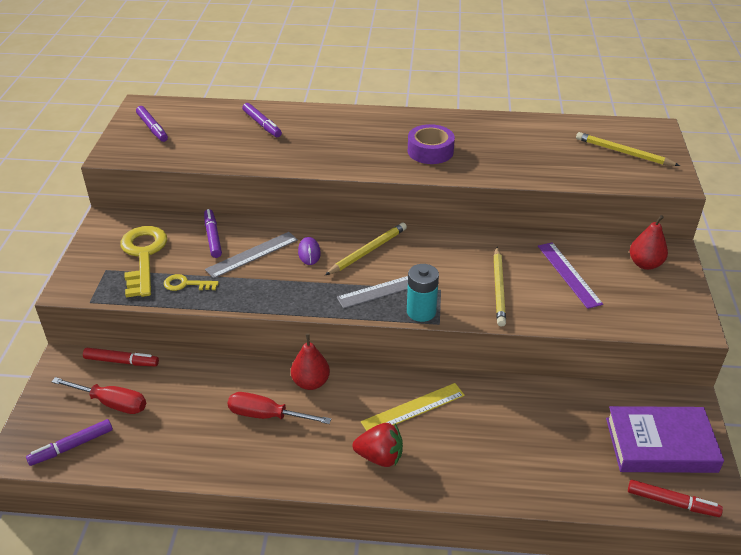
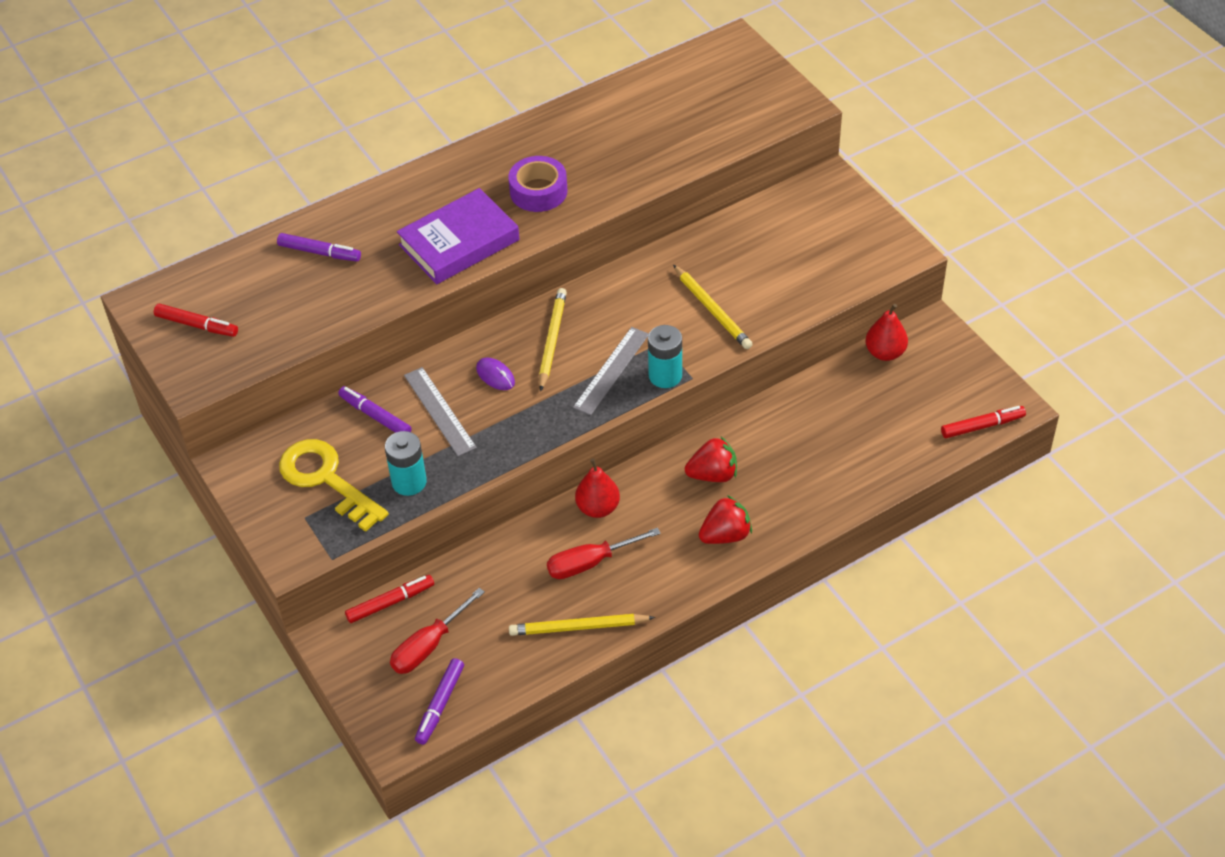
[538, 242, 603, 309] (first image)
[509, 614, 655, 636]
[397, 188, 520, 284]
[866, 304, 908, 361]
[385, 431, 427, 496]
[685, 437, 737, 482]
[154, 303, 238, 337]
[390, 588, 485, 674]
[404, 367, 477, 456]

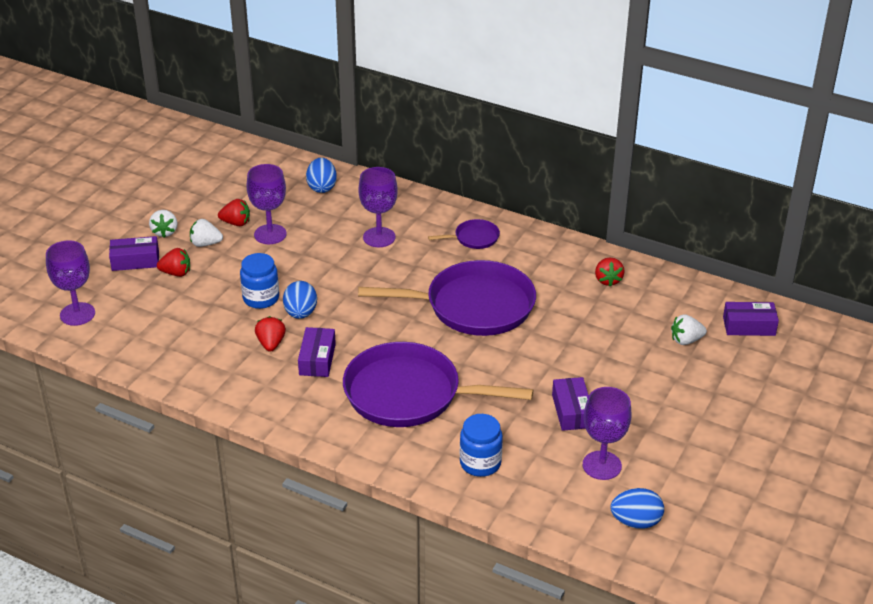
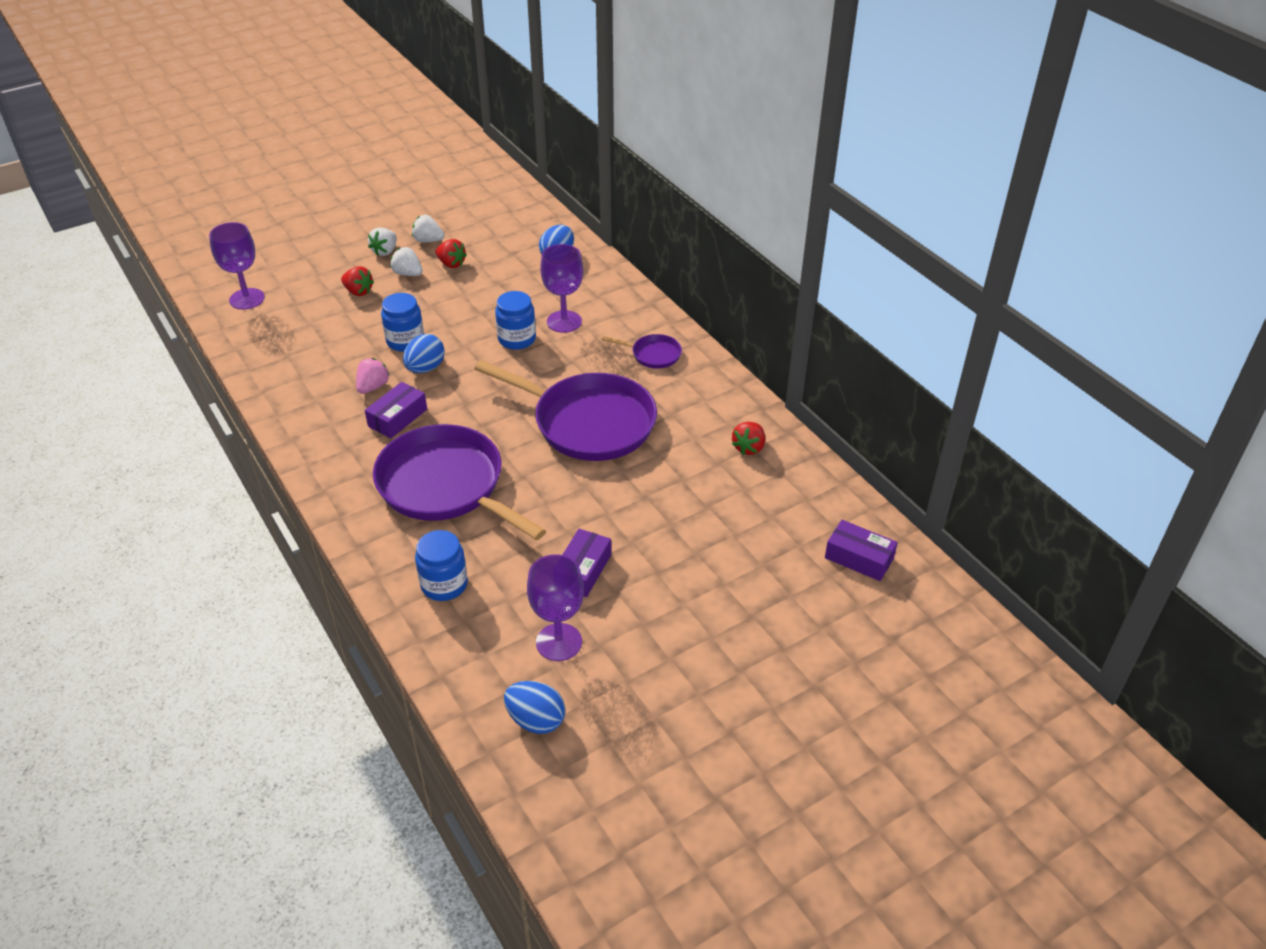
[109, 236, 159, 271] (first image)
[246, 164, 287, 244] (first image)
[495, 291, 536, 350]
[412, 215, 444, 242]
[356, 358, 389, 394]

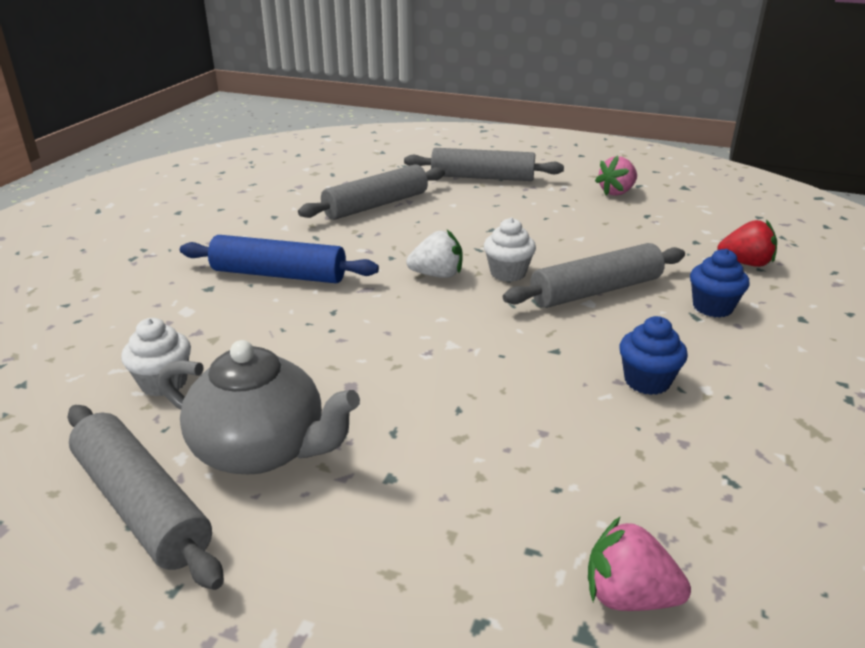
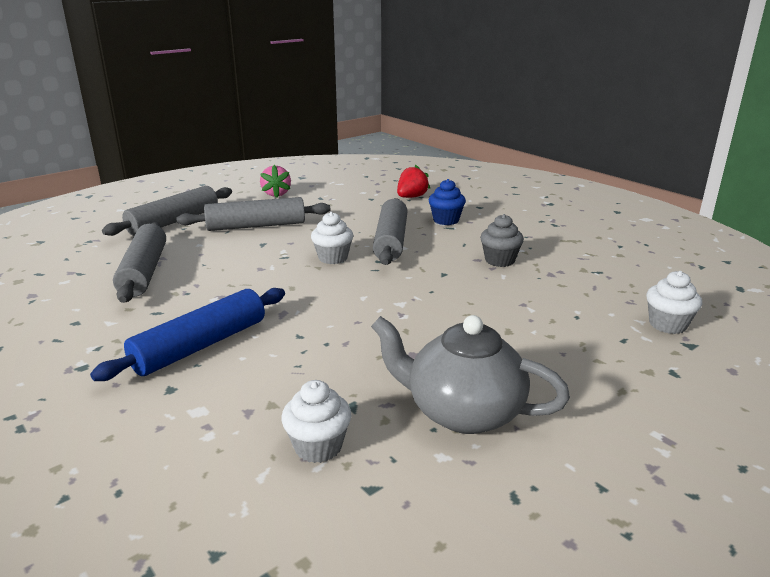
[406, 230, 463, 278] (first image)
[176, 197, 331, 231]
[646, 271, 702, 334]
[480, 214, 524, 267]
[371, 315, 570, 434]

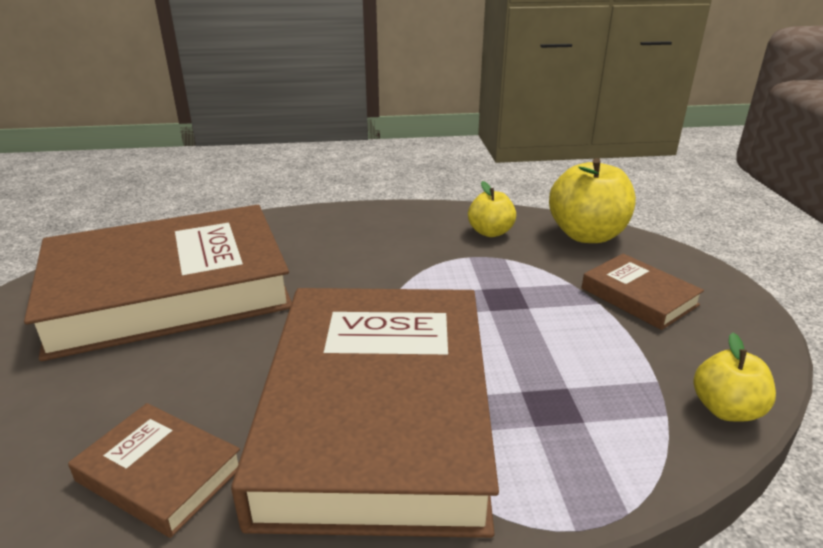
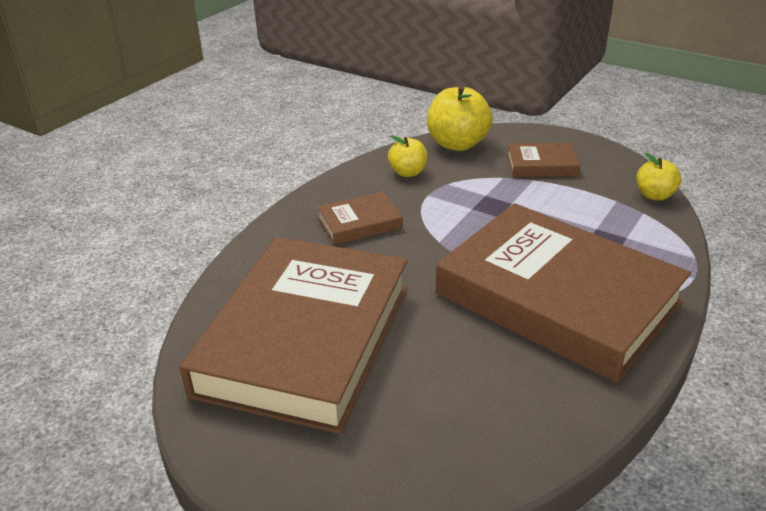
[317, 192, 403, 245]

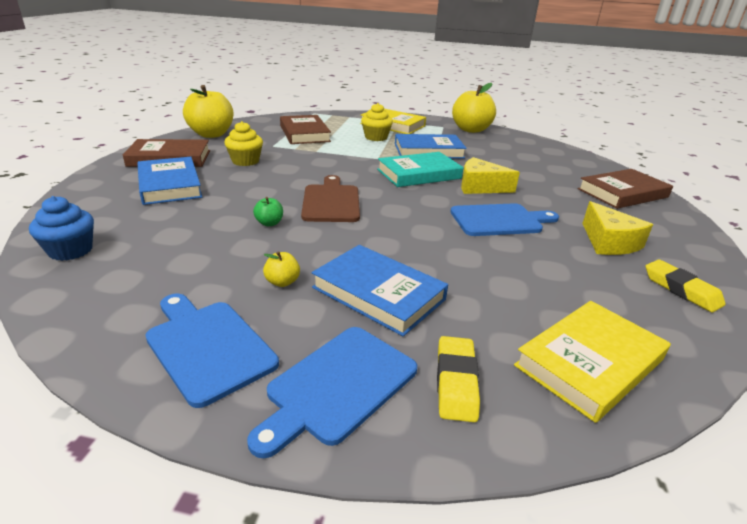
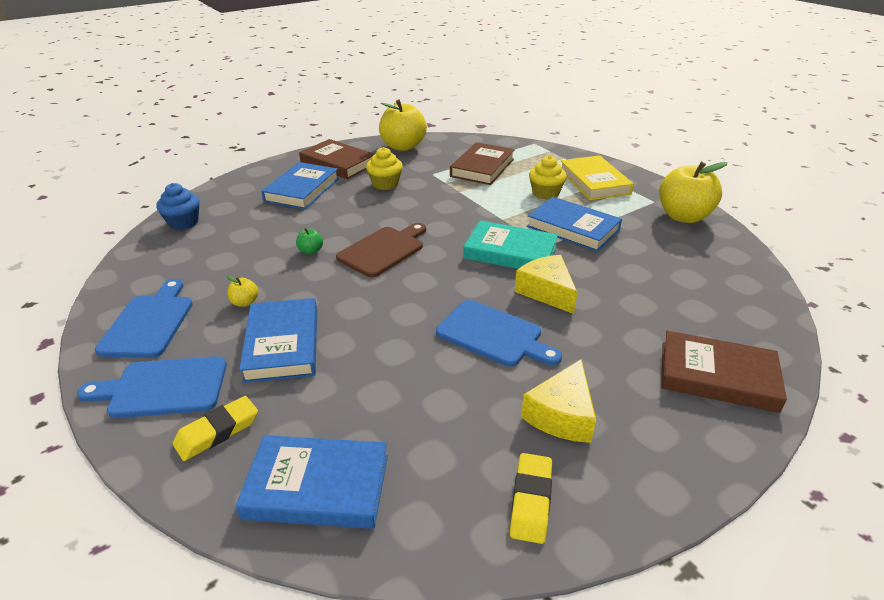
[235, 435, 388, 529]

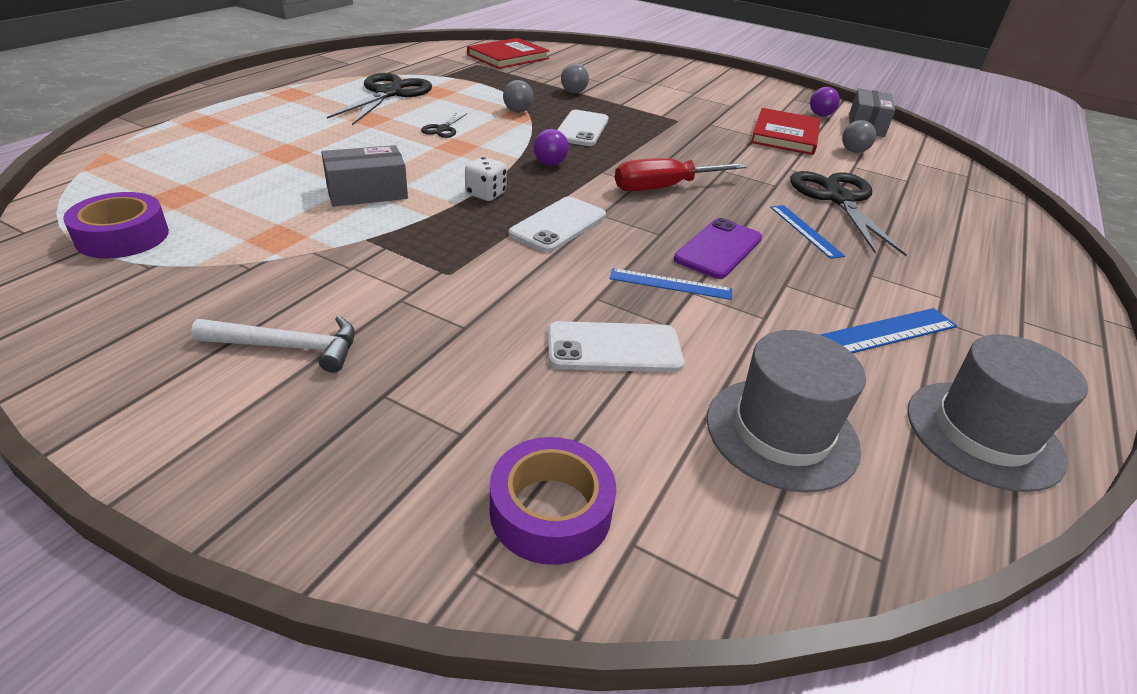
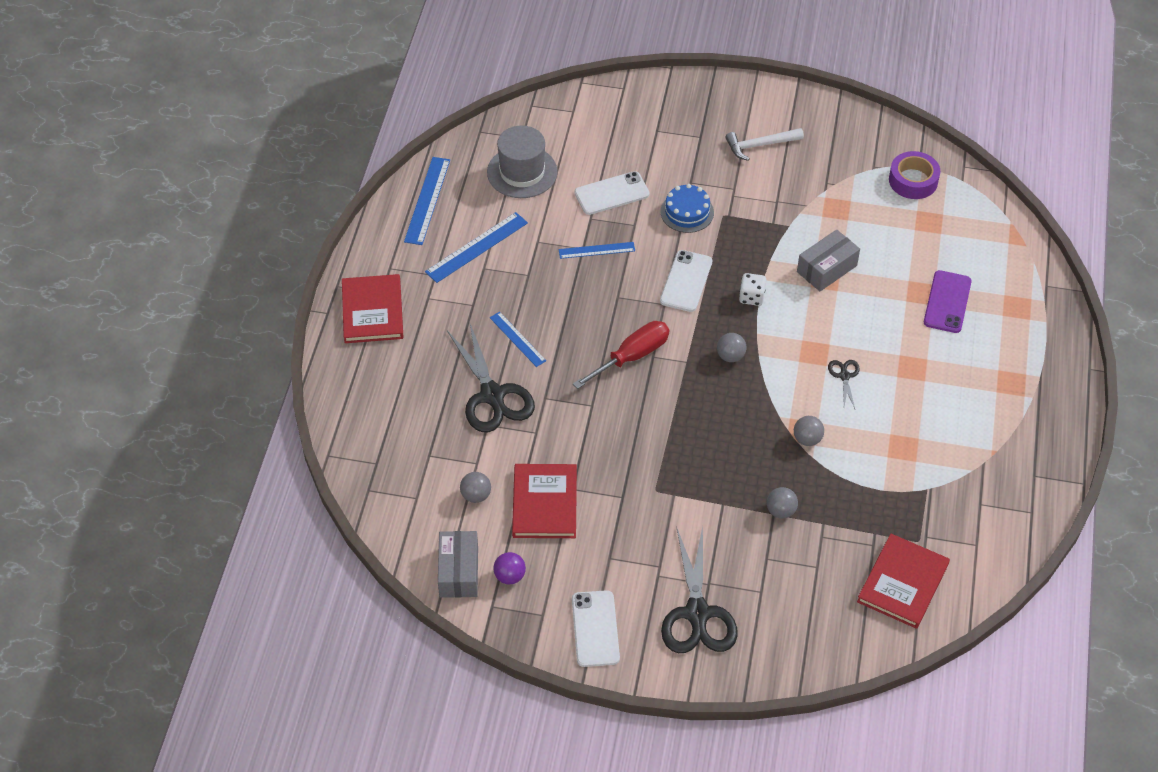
[490, 437, 616, 565] (first image)
[342, 274, 404, 343]
[661, 184, 714, 233]
[661, 526, 738, 653]
[572, 590, 620, 667]
[924, 270, 972, 333]
[404, 157, 450, 245]
[717, 333, 746, 362]

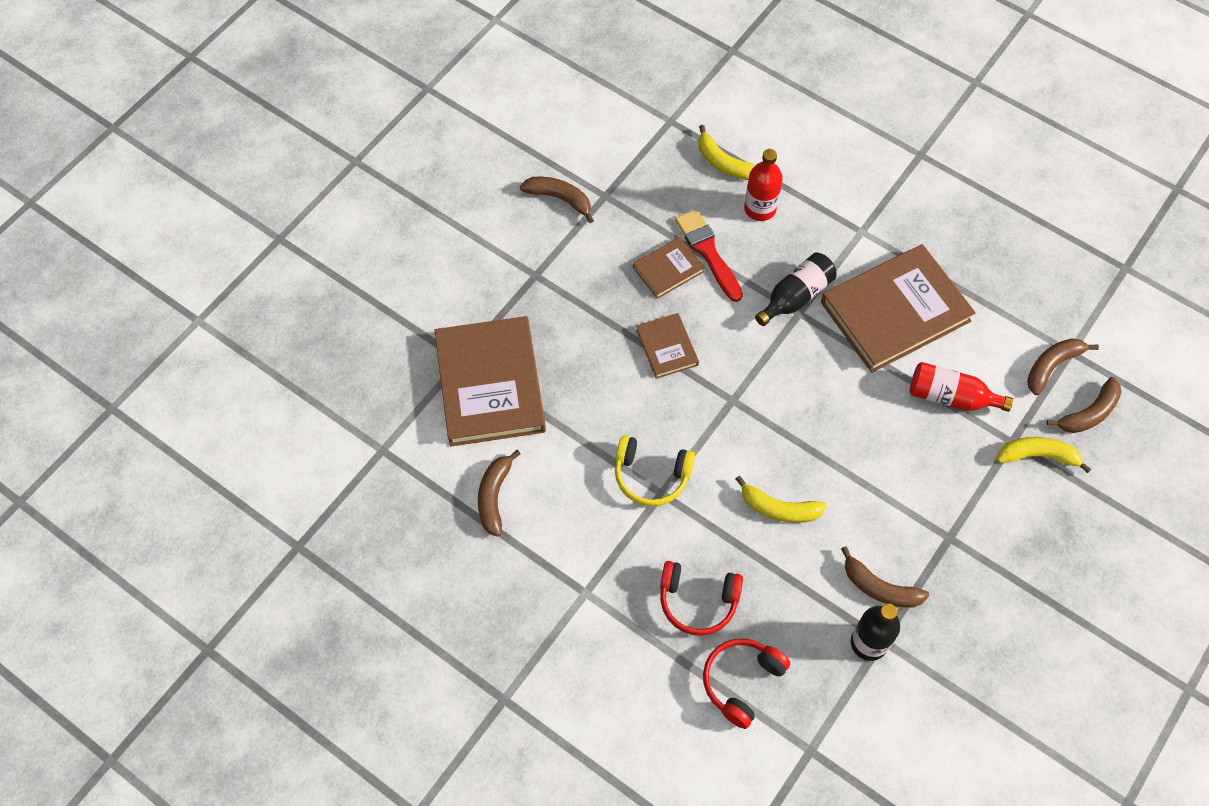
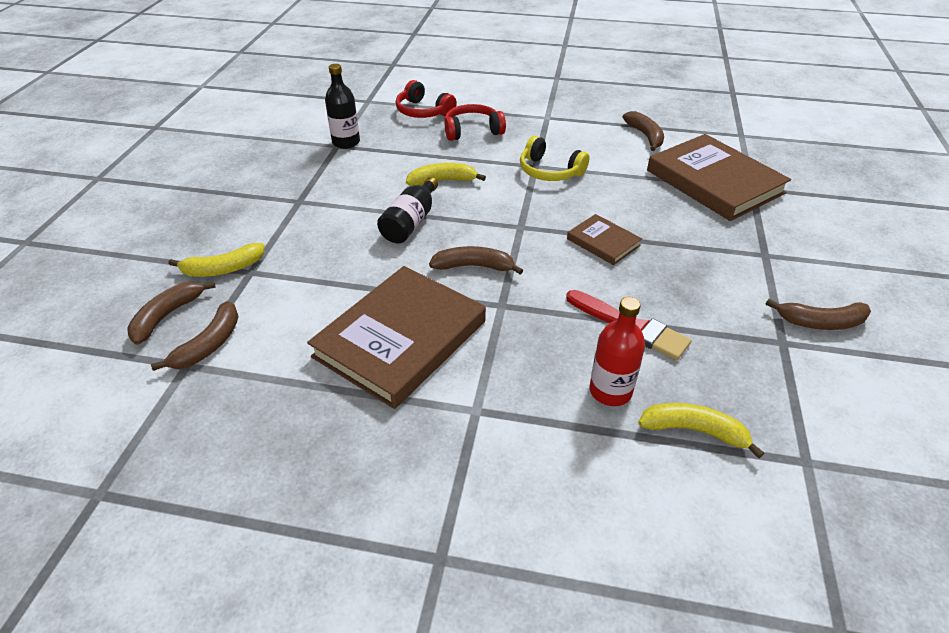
[633, 237, 705, 299] (first image)
[909, 362, 1013, 412] (first image)
[377, 177, 438, 243]
[429, 246, 523, 274]
[520, 136, 590, 181]
[396, 80, 457, 118]

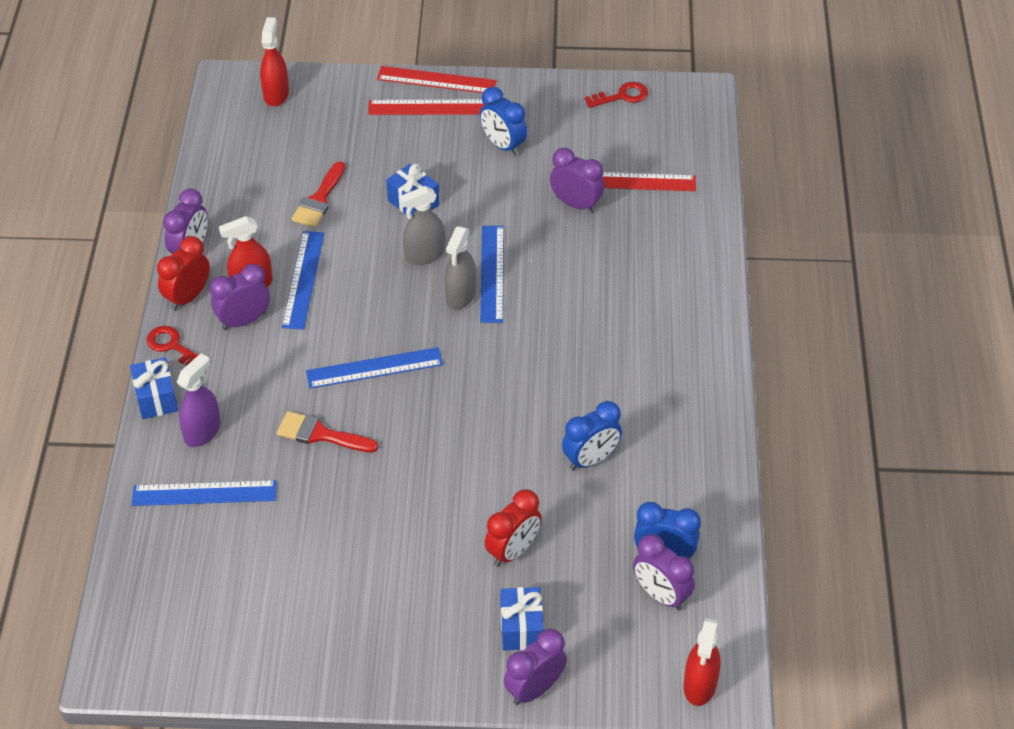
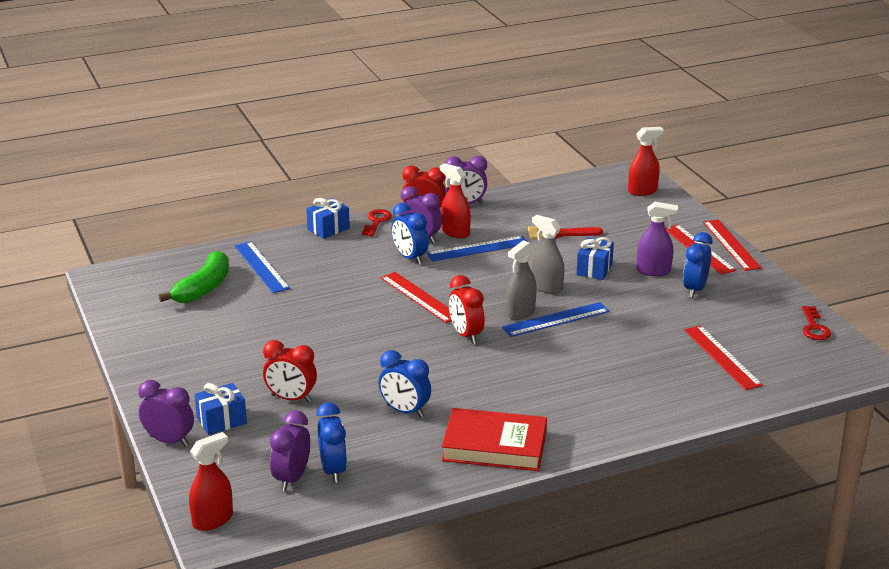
[277, 411, 378, 453] (first image)
[550, 148, 604, 213] (first image)
[159, 250, 229, 303]
[392, 203, 429, 264]
[442, 408, 547, 471]
[449, 275, 485, 344]
[636, 202, 678, 276]
[381, 272, 452, 323]
[506, 240, 537, 320]
[802, 306, 831, 340]
[189, 432, 233, 531]

